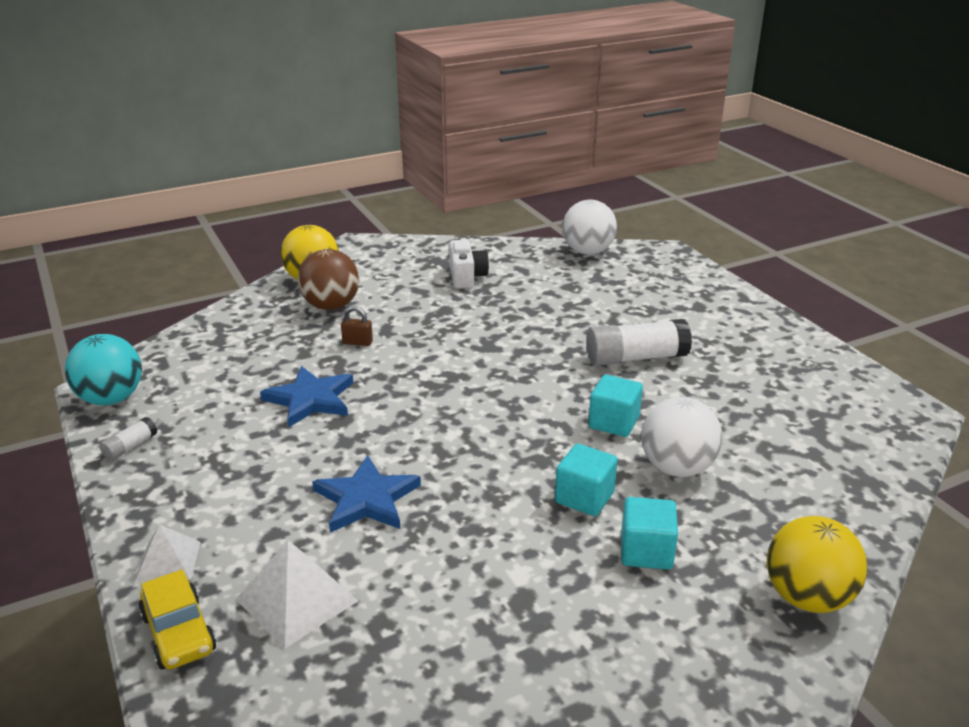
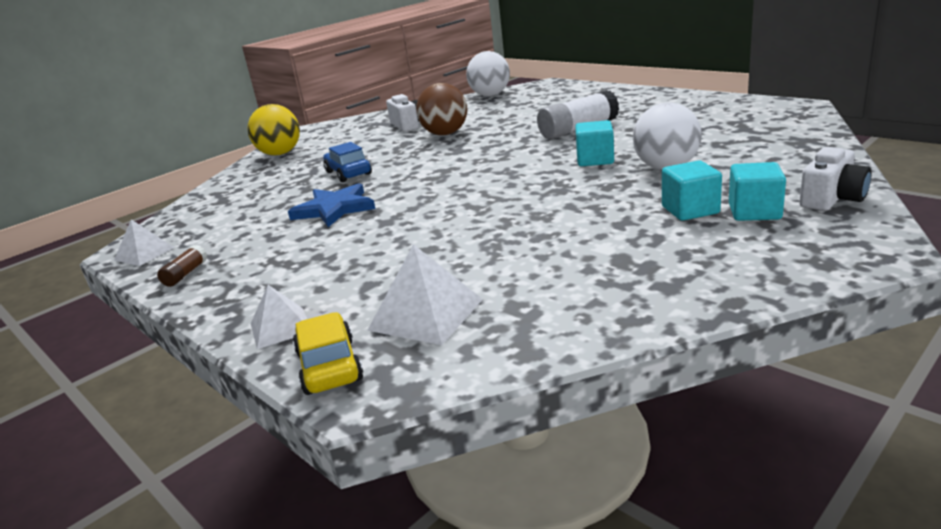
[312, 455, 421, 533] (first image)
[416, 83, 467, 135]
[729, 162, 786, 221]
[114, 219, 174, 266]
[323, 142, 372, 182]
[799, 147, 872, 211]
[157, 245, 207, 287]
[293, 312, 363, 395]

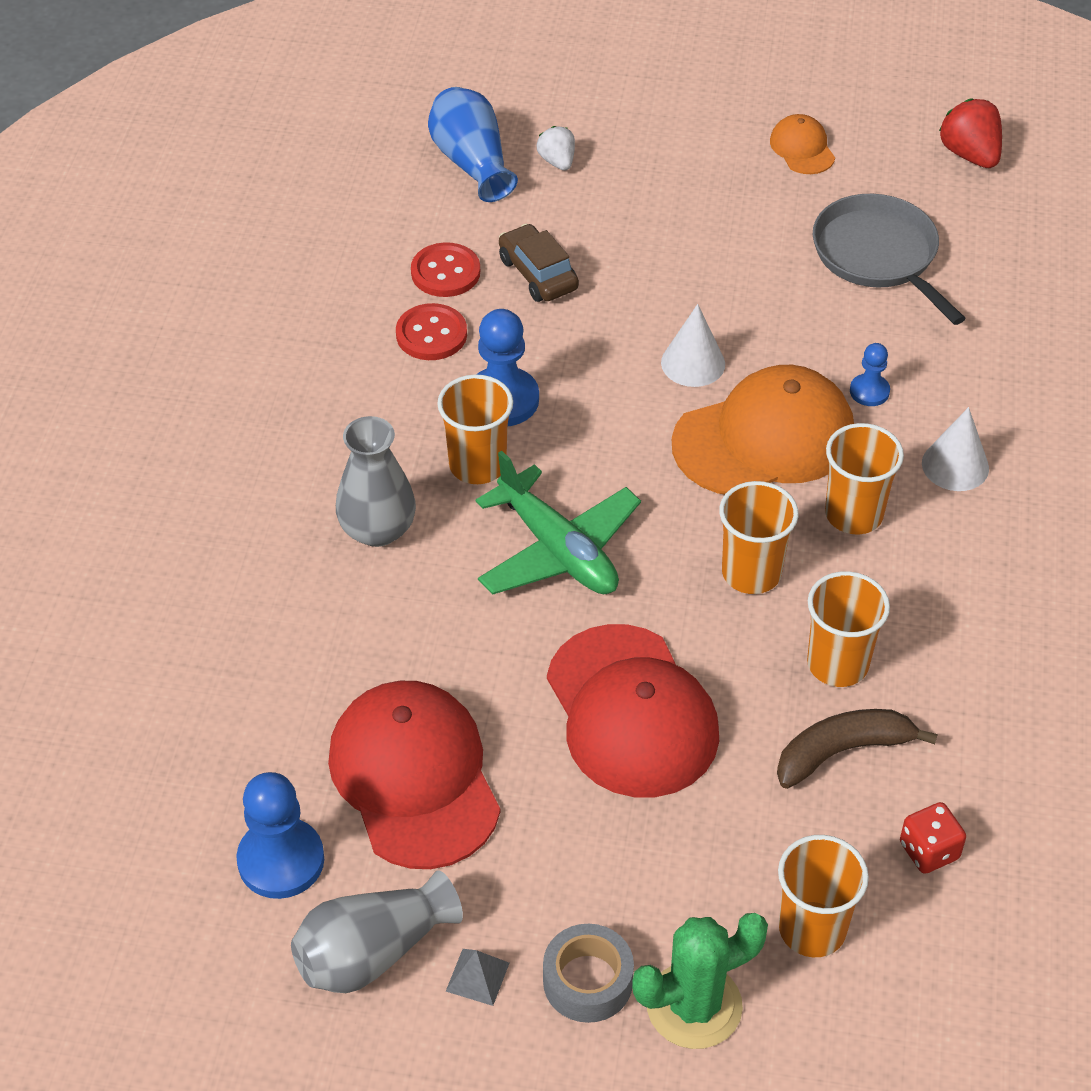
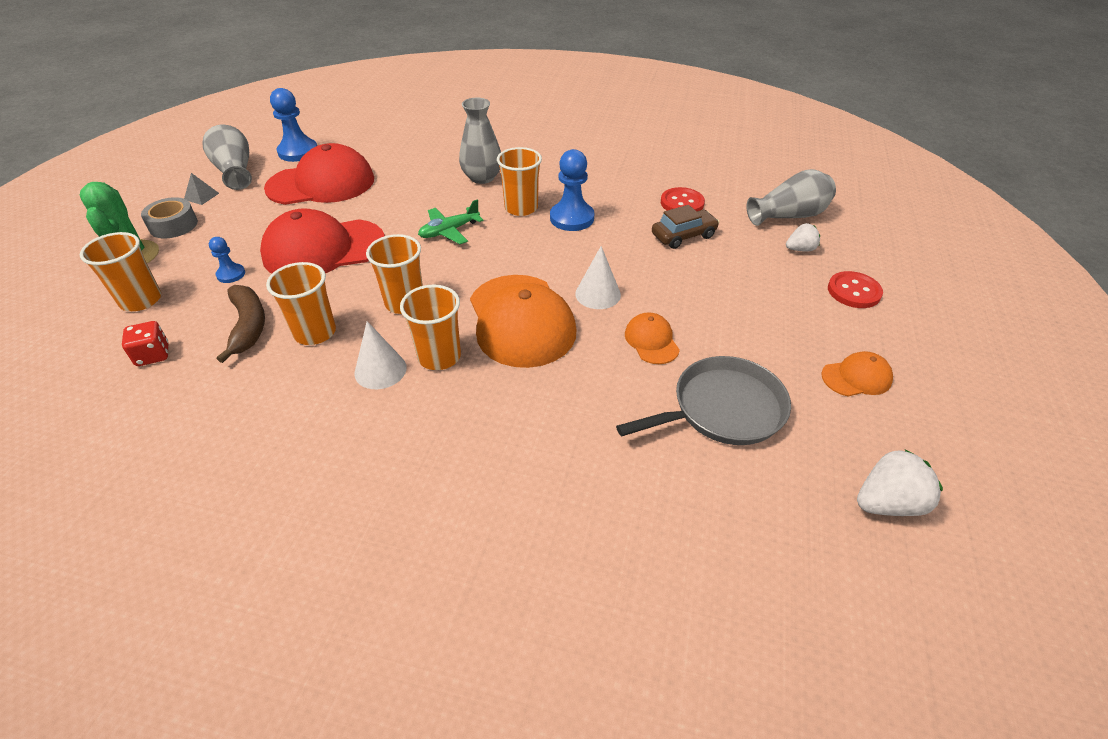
[625, 312, 680, 364]
[828, 271, 883, 308]
[209, 237, 245, 283]
[355, 321, 407, 389]
[746, 169, 836, 226]
[857, 449, 943, 516]
[418, 199, 483, 244]

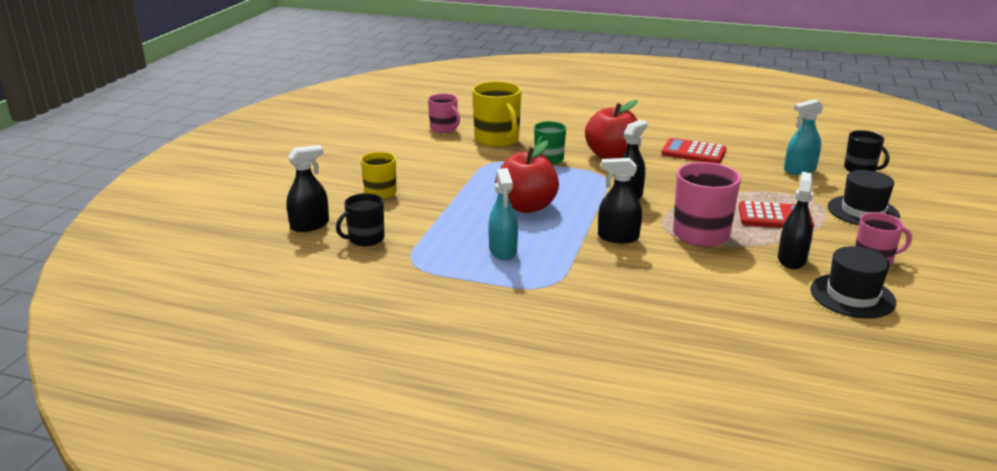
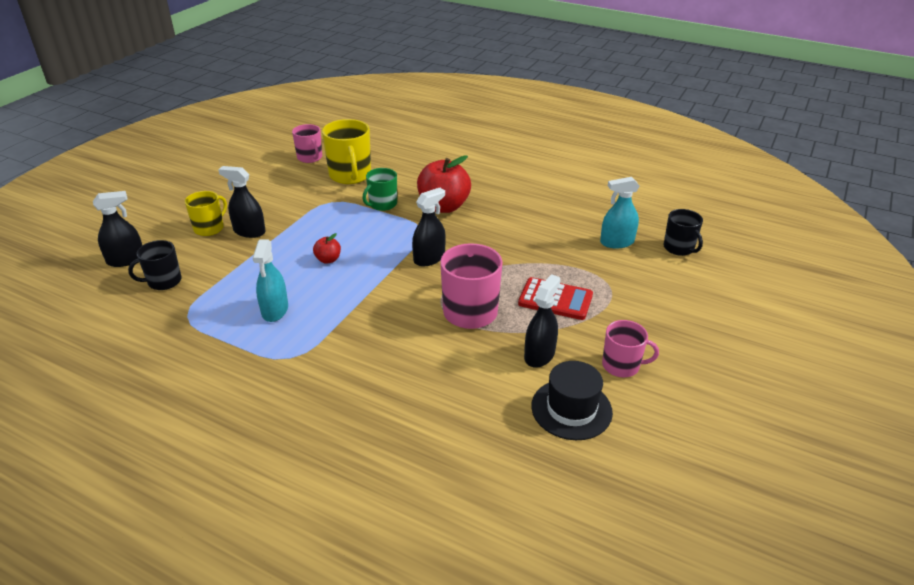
[661, 138, 727, 164] (first image)
[828, 170, 900, 225] (first image)
[218, 166, 266, 238]
[313, 233, 341, 264]

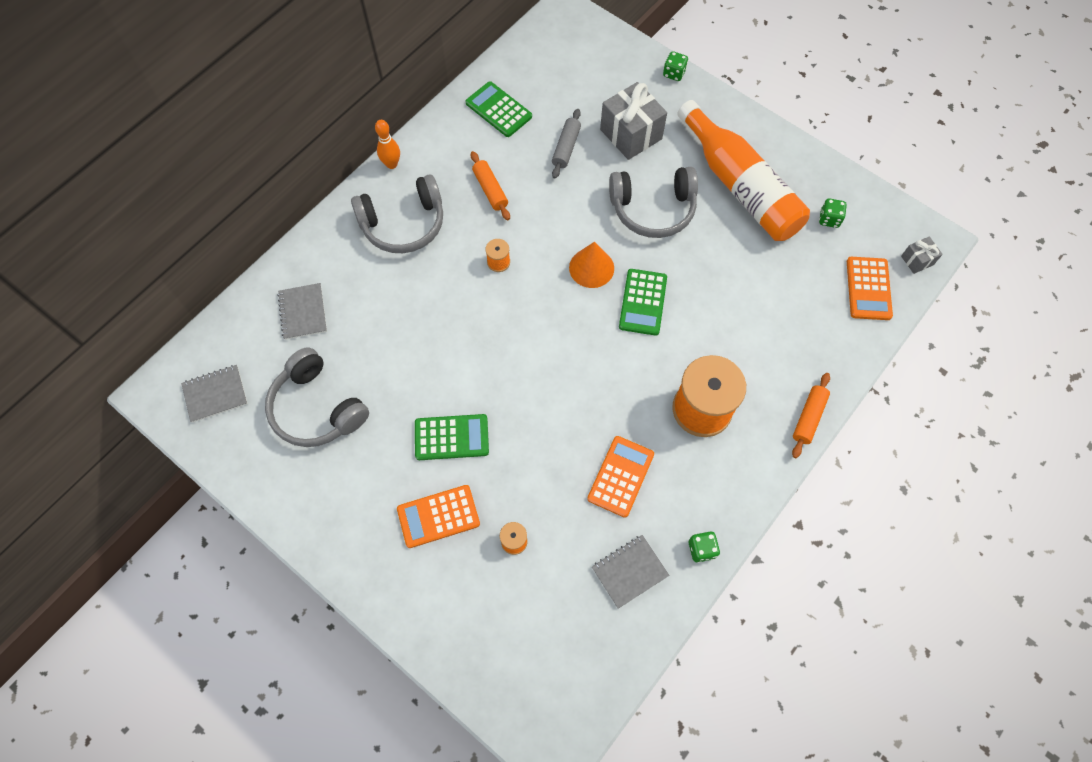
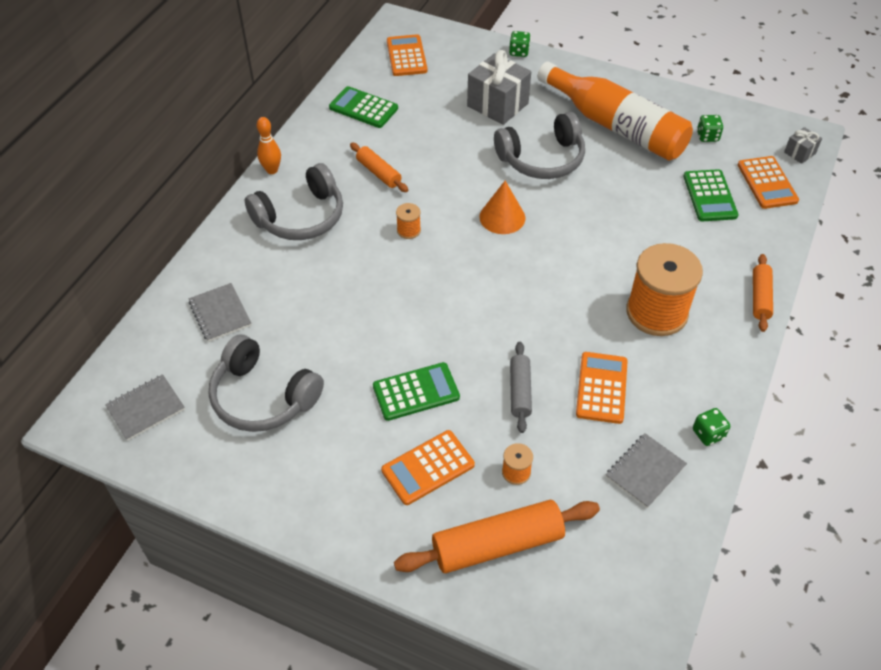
[387, 34, 428, 76]
[394, 500, 600, 573]
[510, 342, 532, 433]
[683, 169, 739, 222]

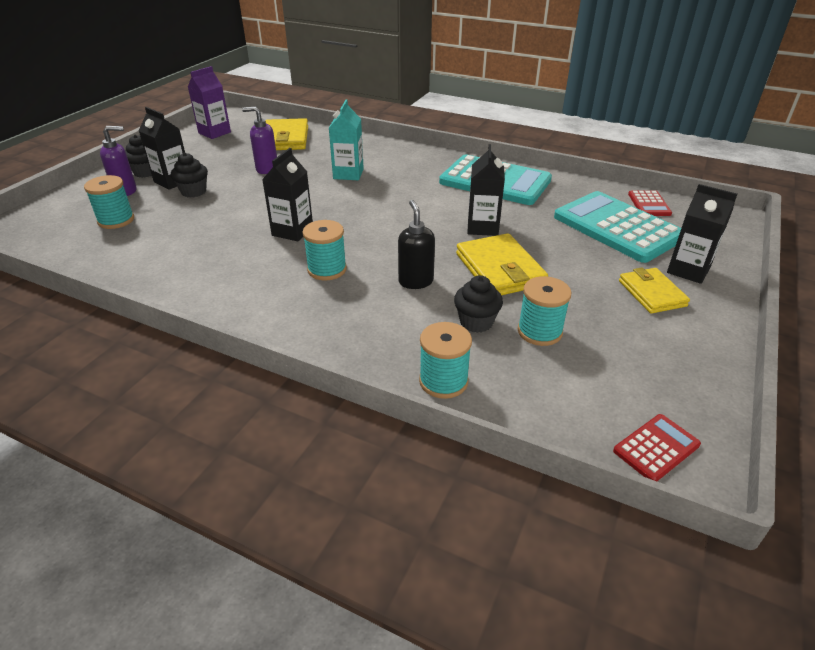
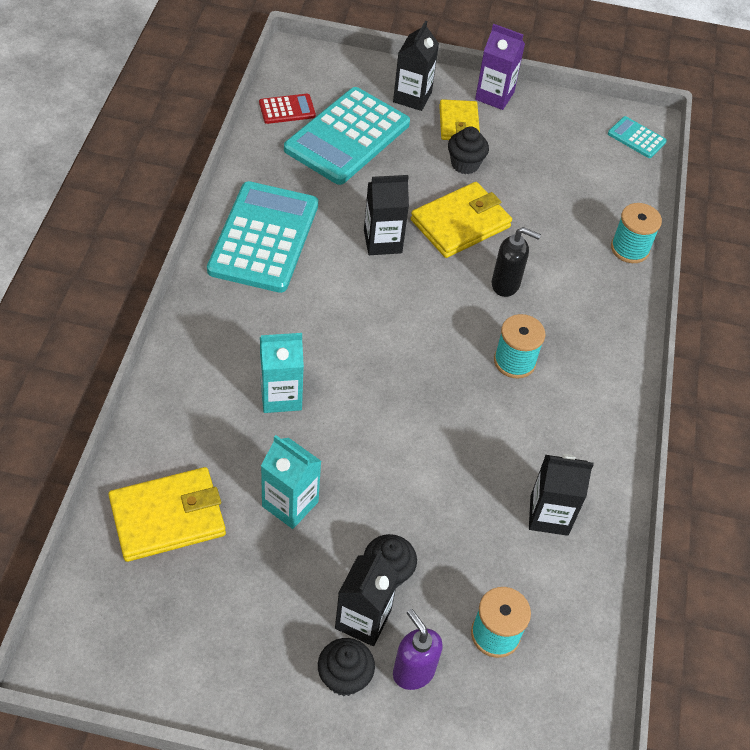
[518, 276, 571, 346] (first image)
[475, 24, 525, 110]
[529, 454, 593, 536]
[448, 126, 489, 174]
[261, 435, 321, 529]
[608, 116, 667, 158]
[492, 227, 541, 297]
[439, 99, 480, 140]

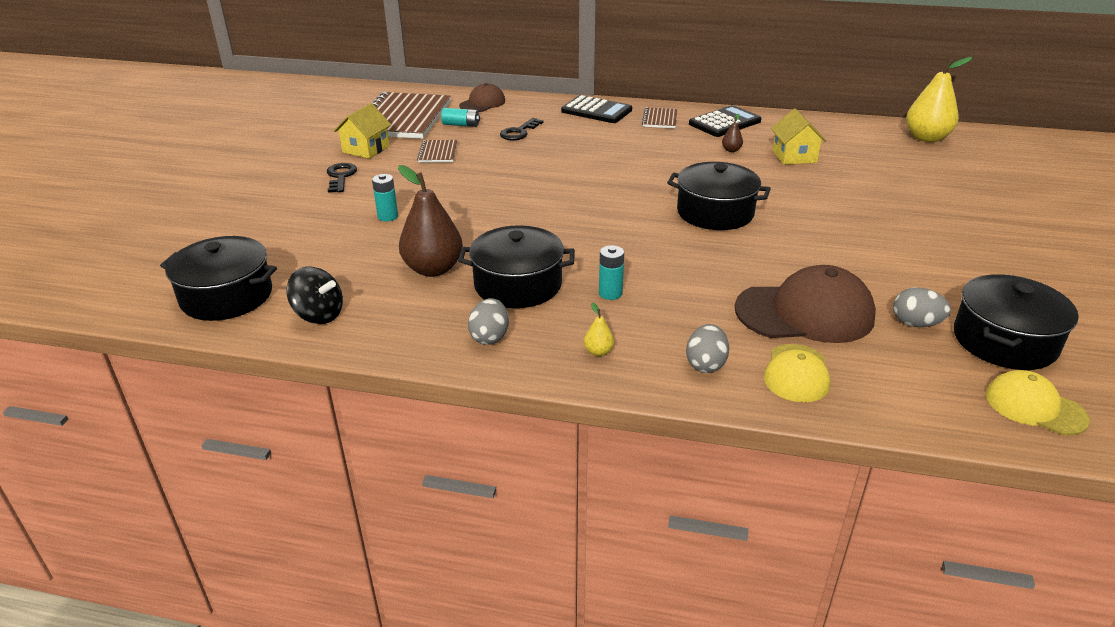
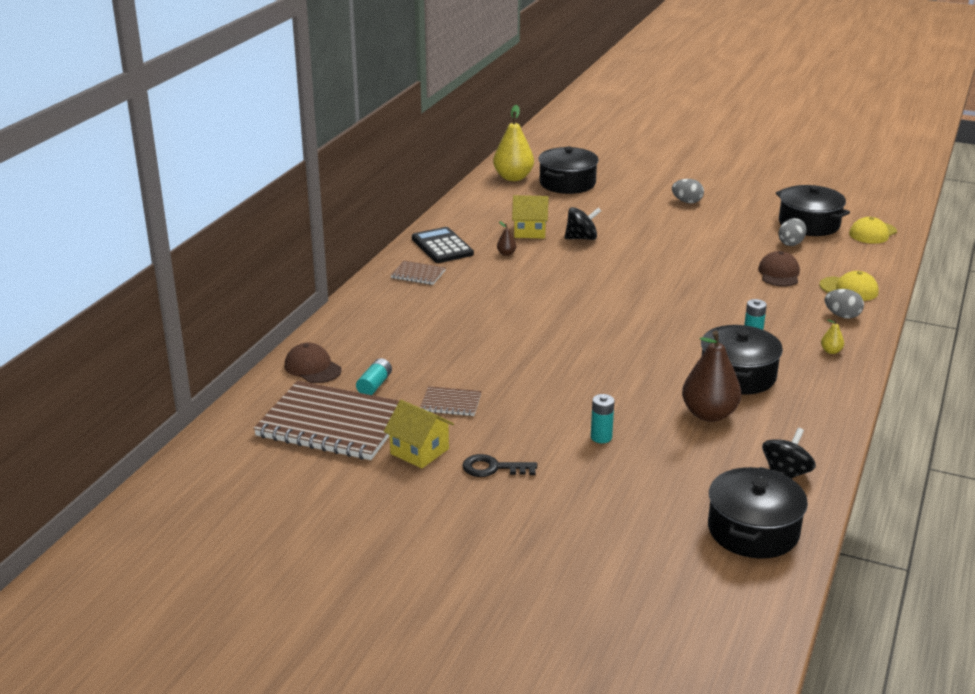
[500, 118, 543, 140] (first image)
[561, 95, 632, 123] (first image)
[564, 207, 601, 240]
[672, 179, 704, 203]
[539, 146, 599, 194]
[758, 251, 800, 287]

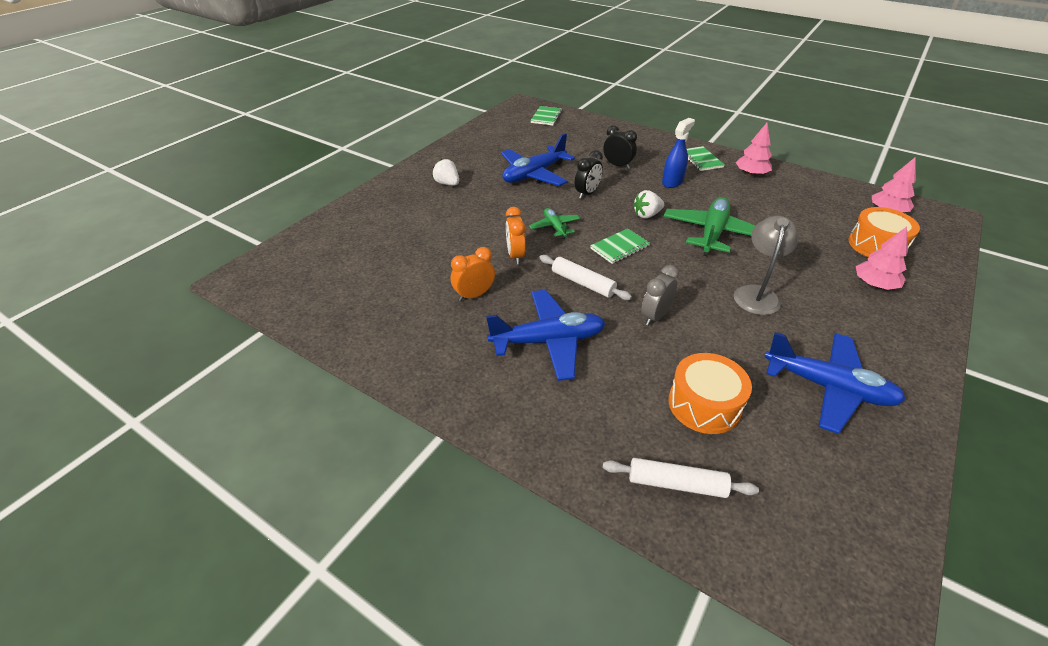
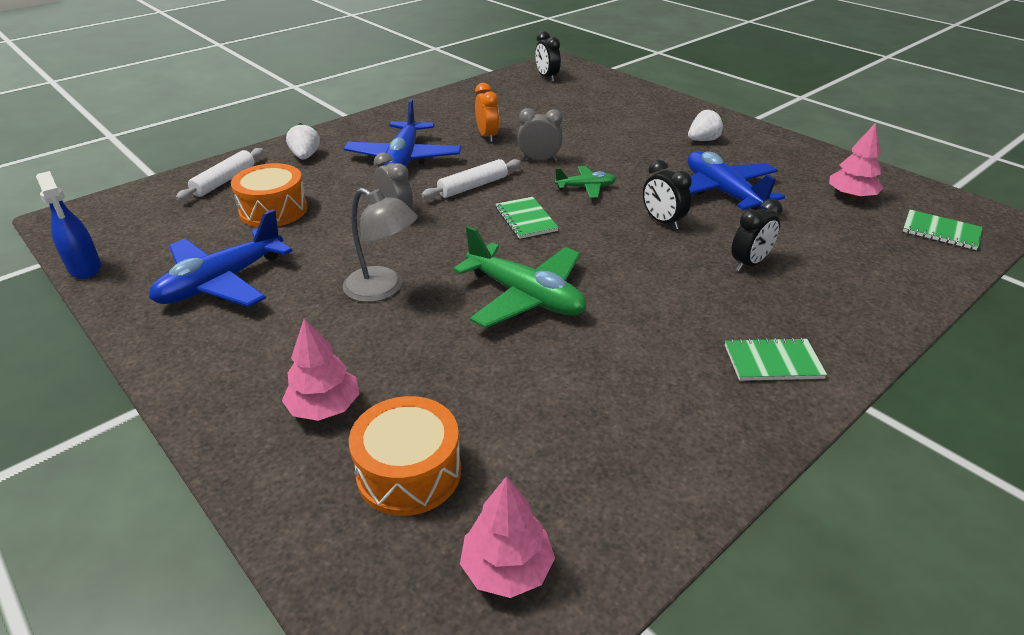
[535, 31, 561, 82]
[286, 123, 320, 160]
[36, 171, 101, 279]
[829, 123, 883, 199]
[517, 108, 563, 161]

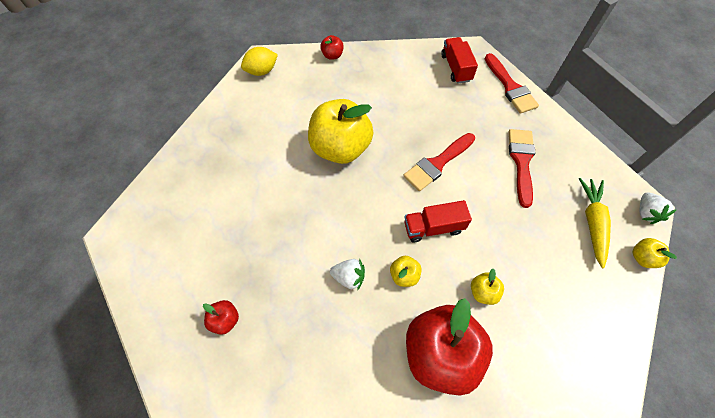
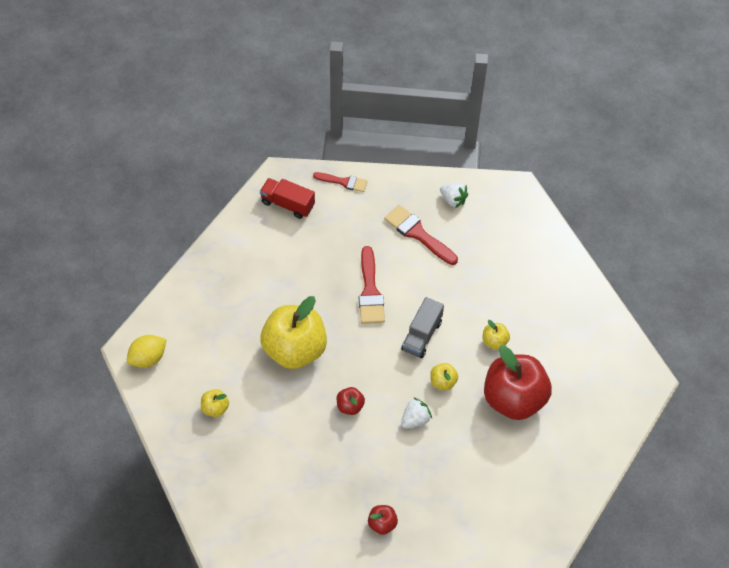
[579, 178, 611, 268] (first image)
[337, 387, 365, 415]
[201, 389, 229, 417]
[440, 183, 468, 208]
[401, 297, 444, 358]
[127, 335, 167, 368]
[313, 172, 368, 192]

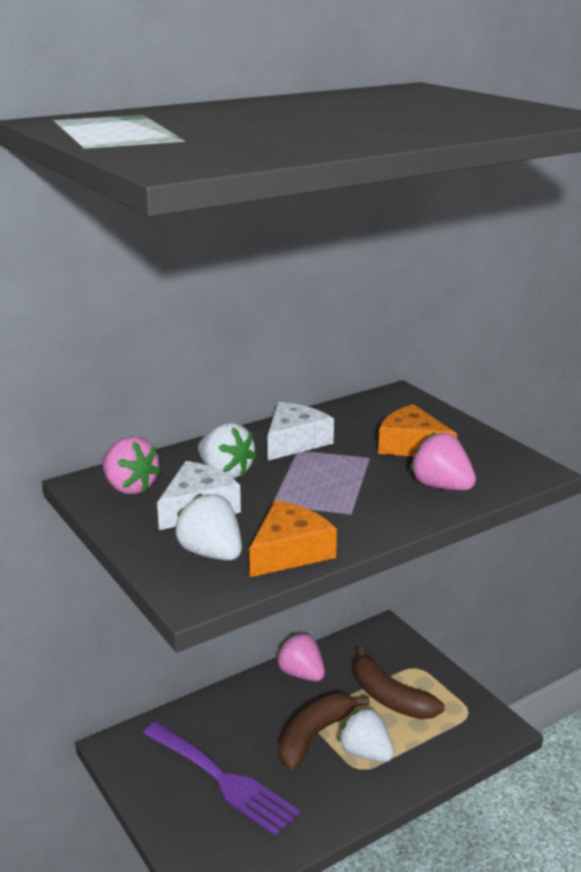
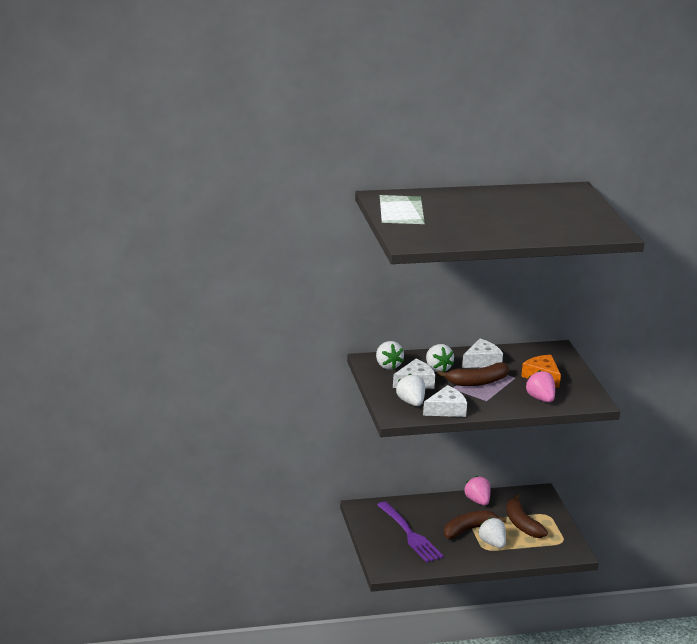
[437, 362, 509, 386]
[376, 341, 404, 370]
[423, 385, 467, 417]

